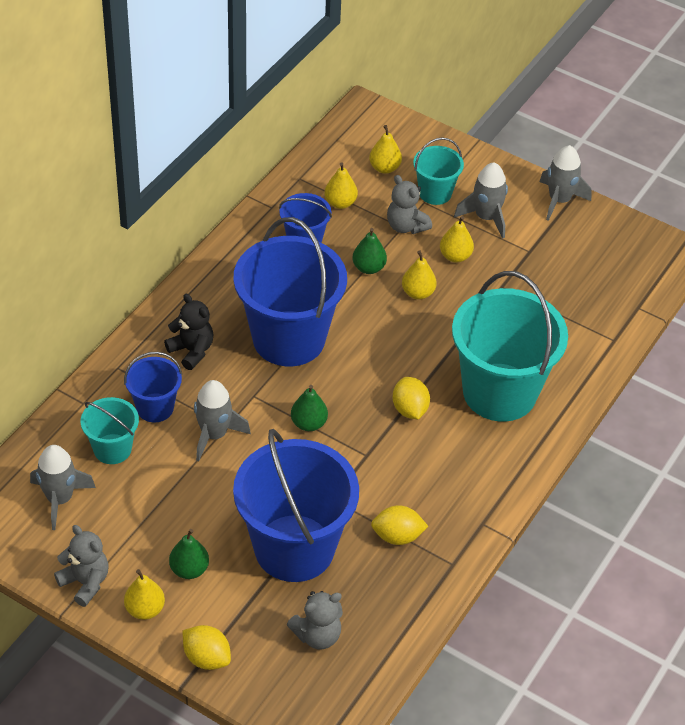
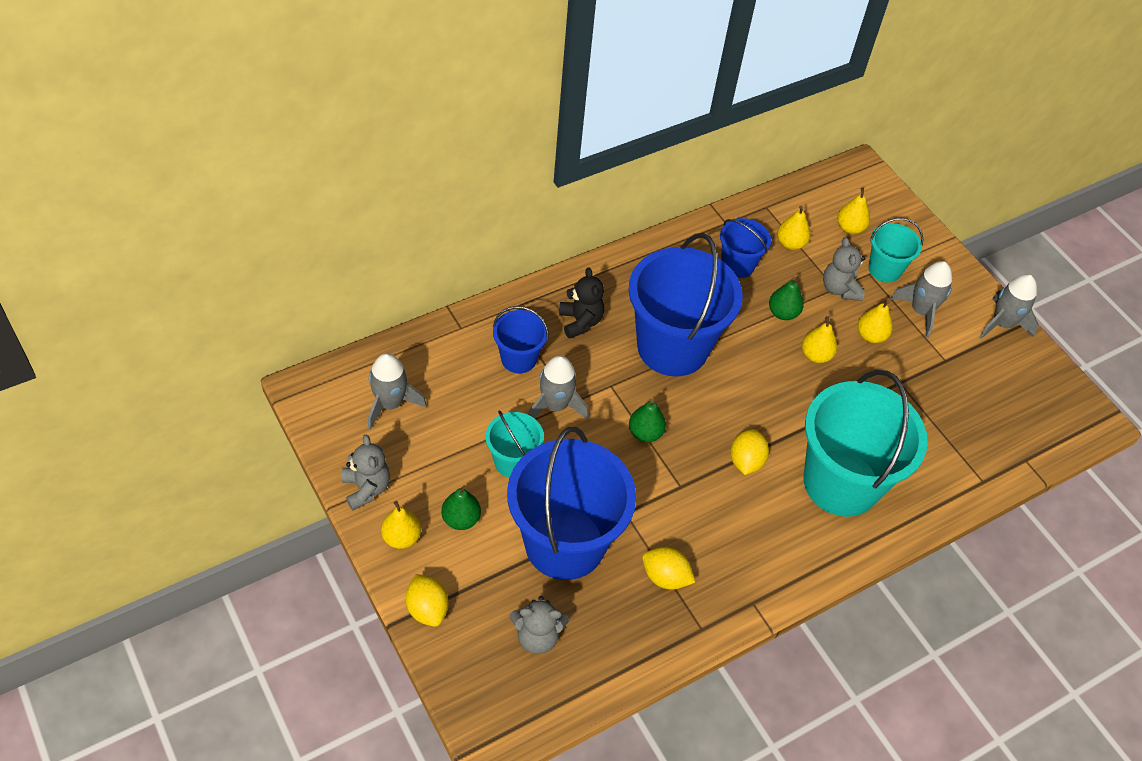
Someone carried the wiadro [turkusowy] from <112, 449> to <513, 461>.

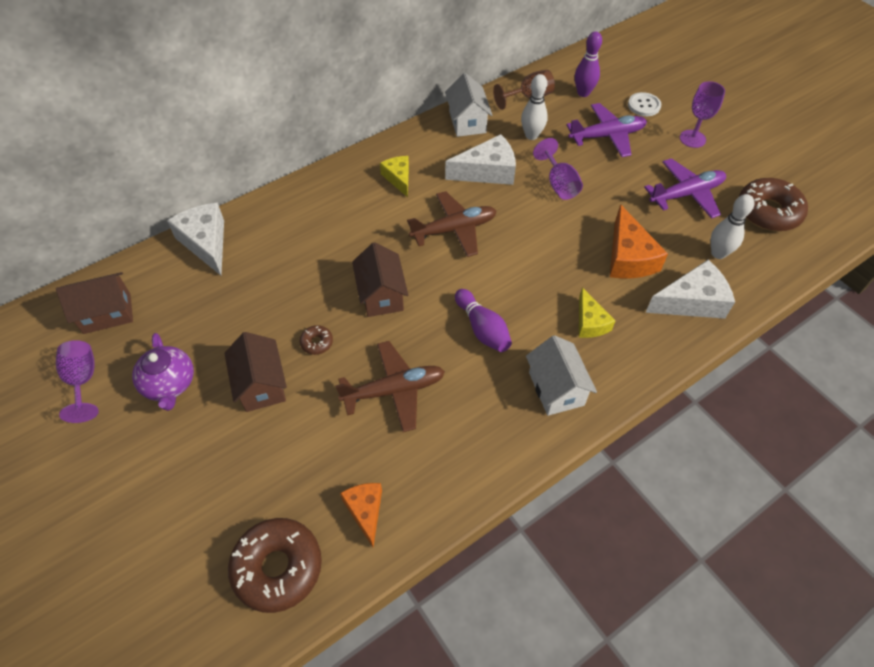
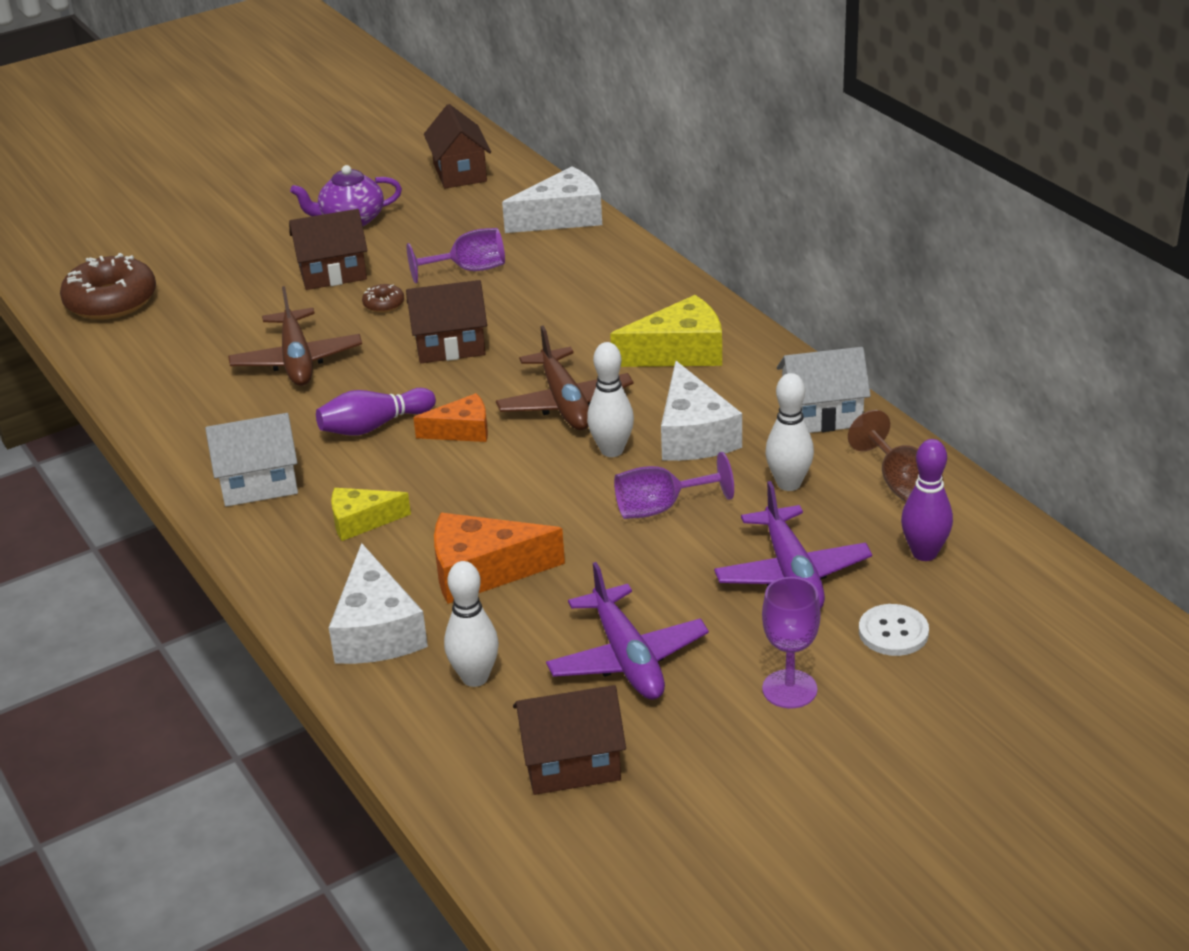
Someone put down the kręgiel [biały] at <612, 450>.
Someone carried the kielich [fioletowy] from <83, 381> to <469, 270>.
Someone carried the ser [pomarańczowy] from <365, 511> to <462, 431>.
Someone swapped the donut [brązowy] at <768, 212> for the domek [brązowy] at <571, 764>.
Someone scaled the ser [żółty] at <398, 178> by 1.60.

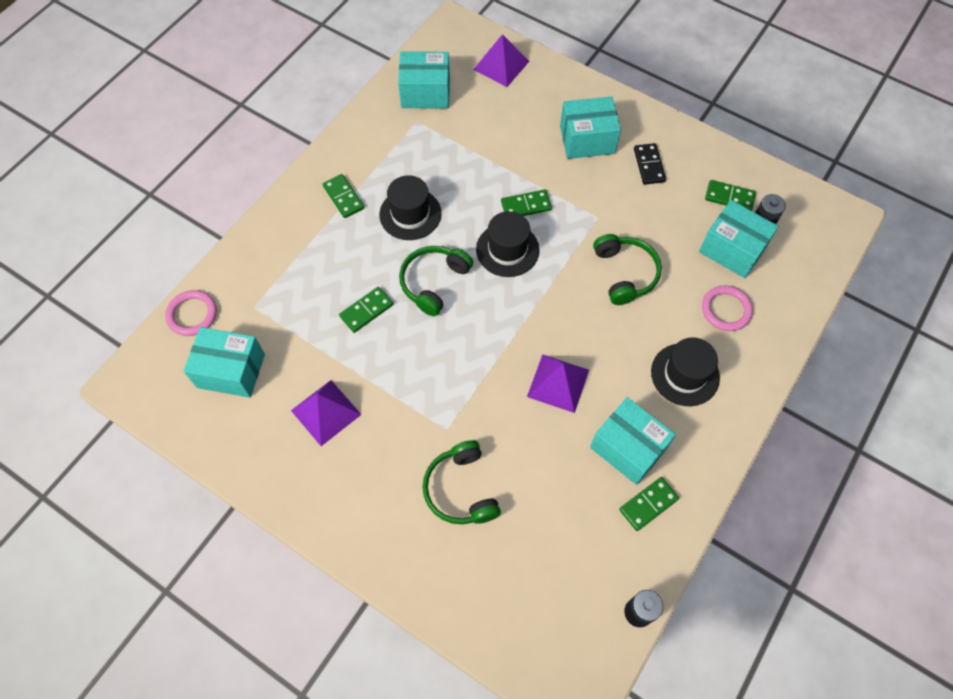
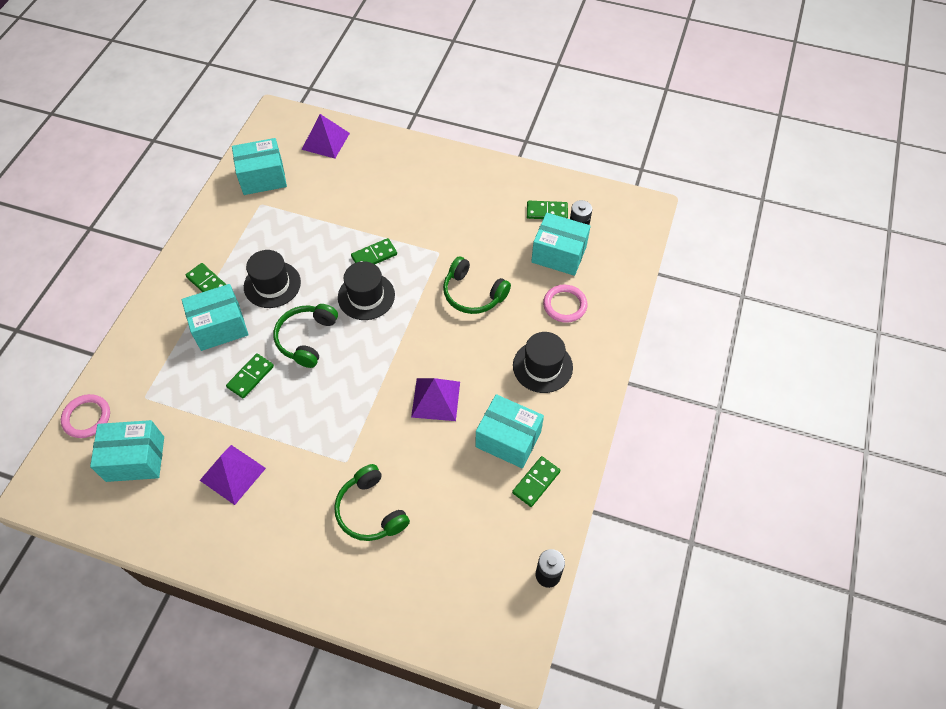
Someone took away the kostka domina [czarny] at <649, 165>.
Someone carried the pudełko [turkusowy] from <587, 139> to <220, 326>.
Someone rotated the słuchawki [zielony] at <625, 273> by 150 degrees clockwise.

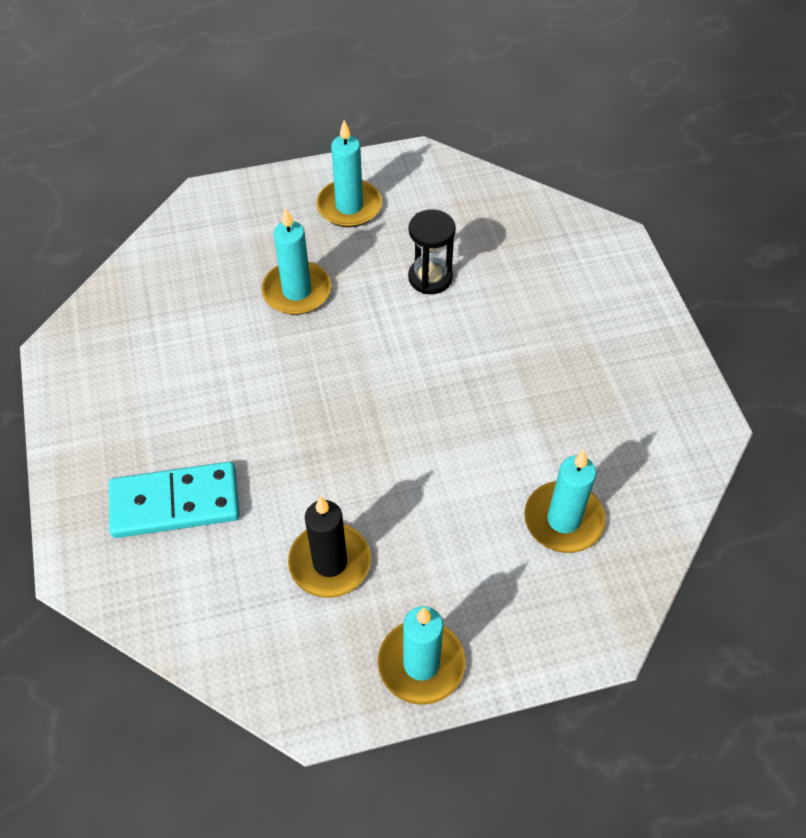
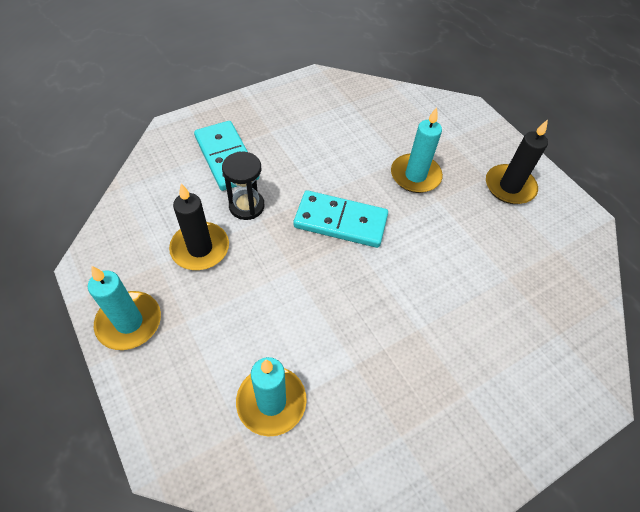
Someone put down the kostka domina [turkusowy] at <340, 222>.
Someone carried the klepsydra [czarny] from <430, 278> to <246, 206>.
Someone repainted the świeca [turkusowy] at <349, 206>, which became the świeca [czarny] at <509, 186>.

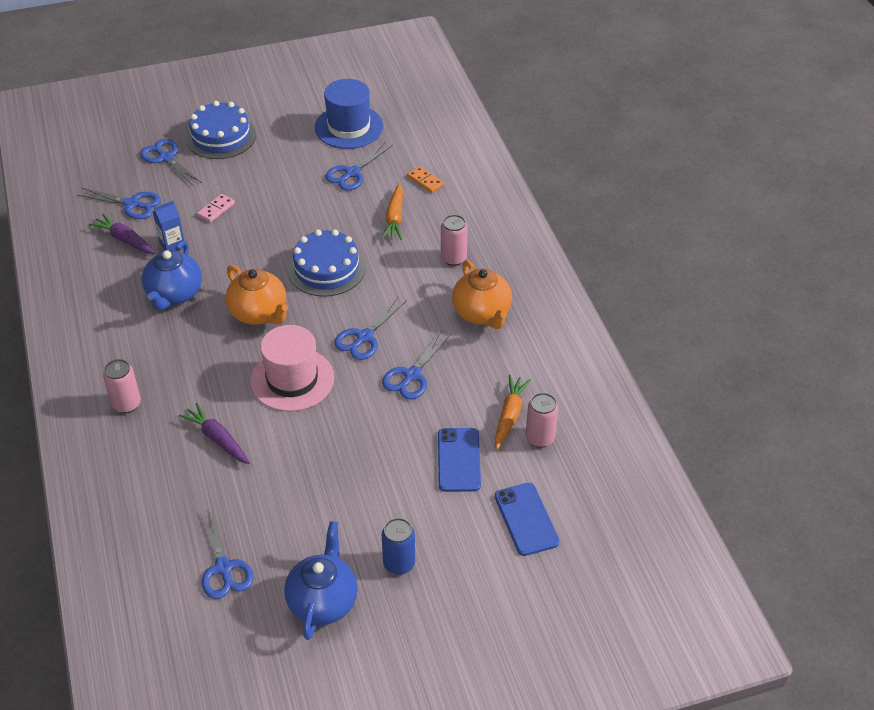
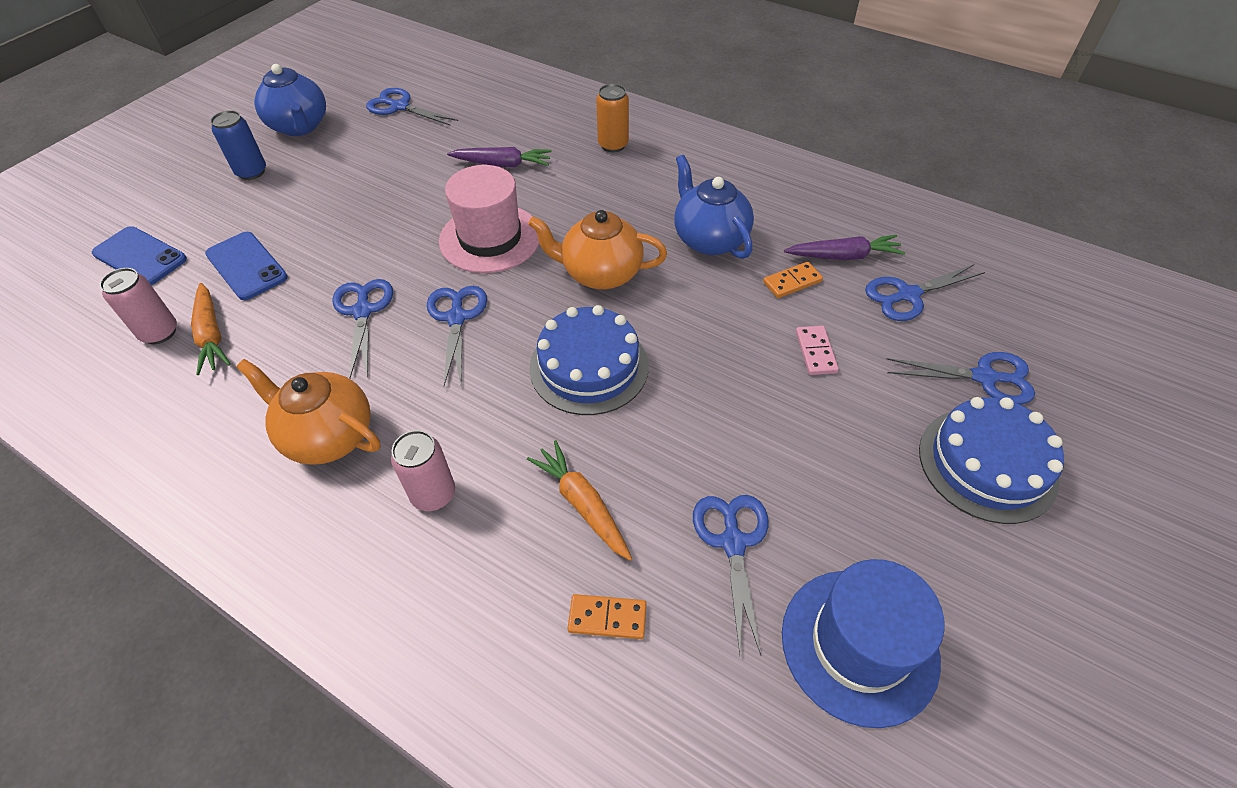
Someone swapped the karton mleka [niebieski] at <172, 244> for the kostka domina [pomarańczowy] at <792, 282>.
Someone repainted the puszka [różowy] at <126, 404>, which became the puszka [pomarańczowy] at <613, 145>.

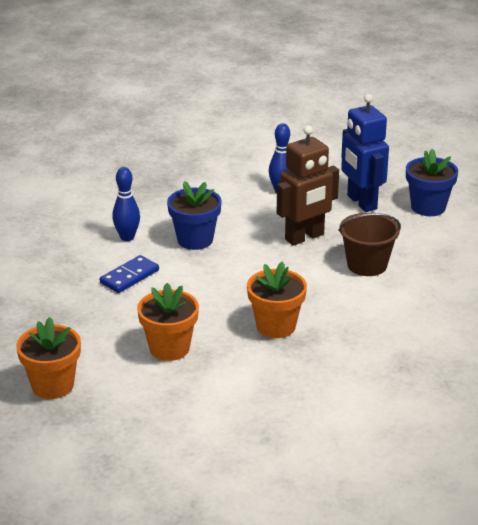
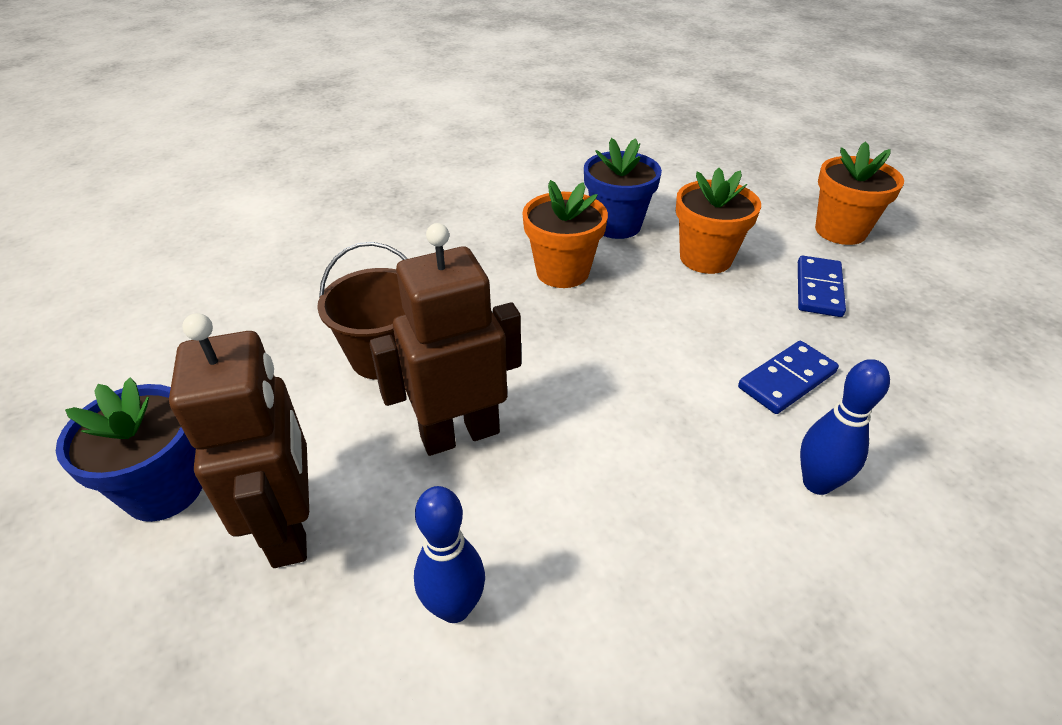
Someone put down the kostka domina [niebieski] at <819, 289>.
Someone carried the doniczka [niebieski] from <195, 240> to <616, 225>.
Someone repainted the robot [niebieski] at <361, 202>, which became the robot [brązowy] at <291, 528>.

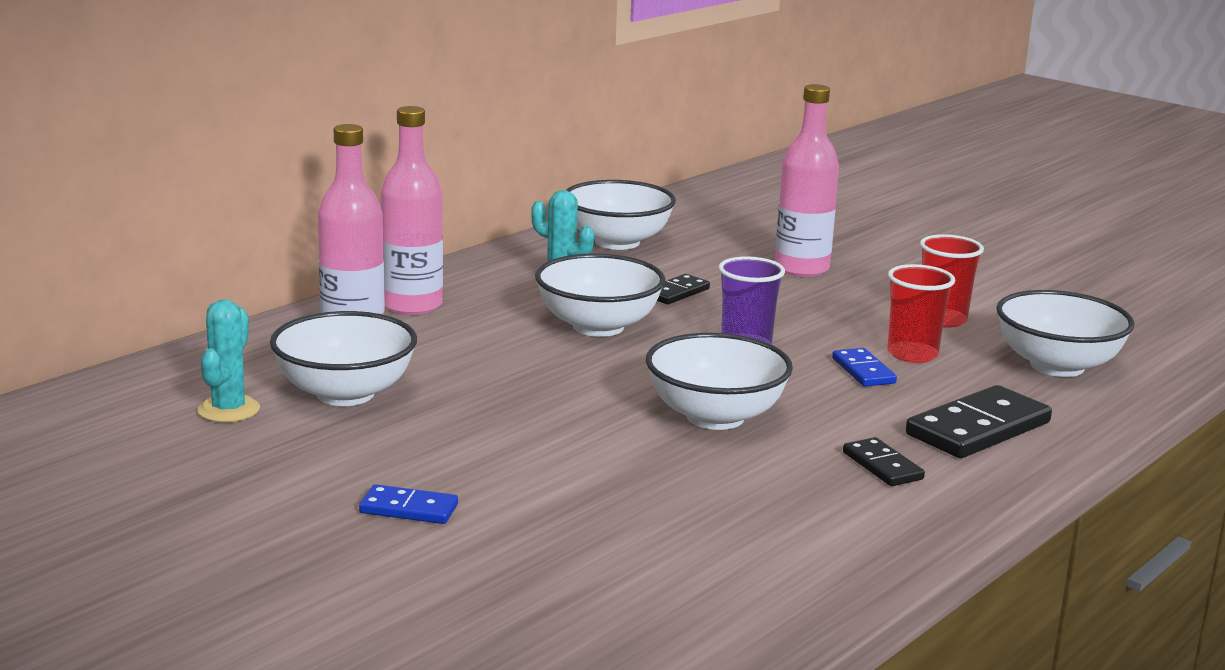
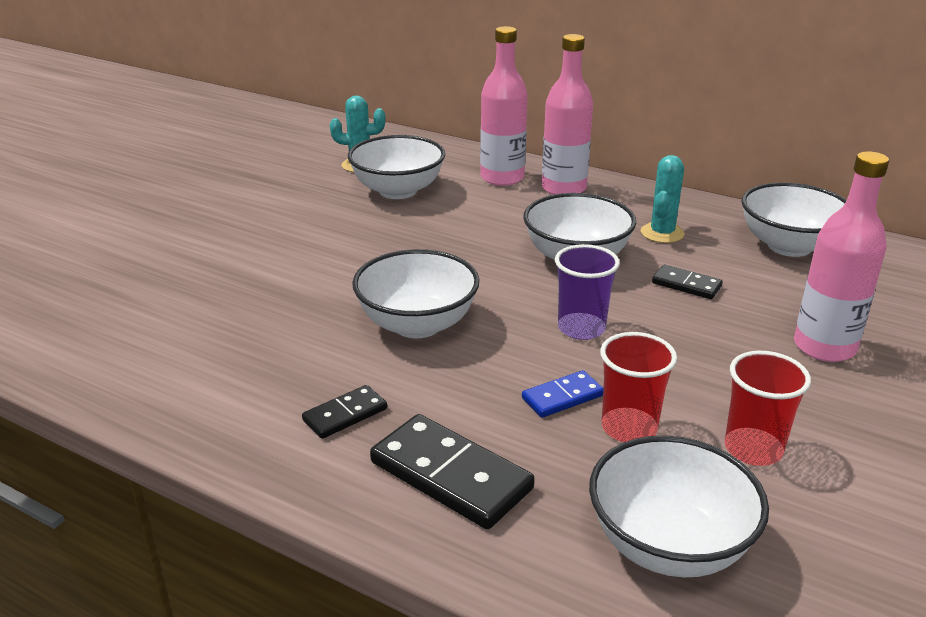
Someone took away the kostka domina [niebieski] at <408, 509>.

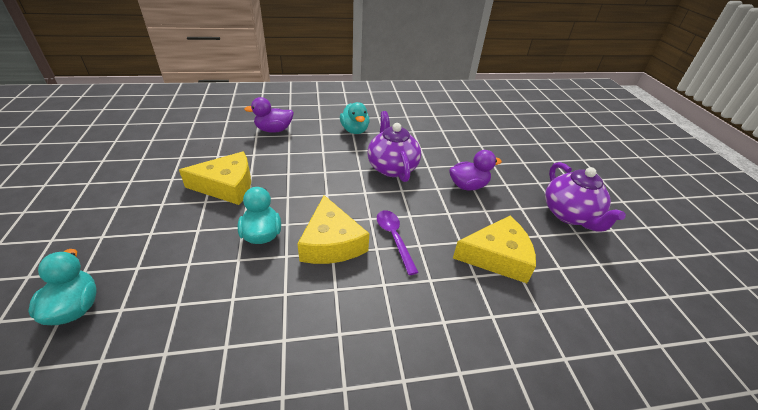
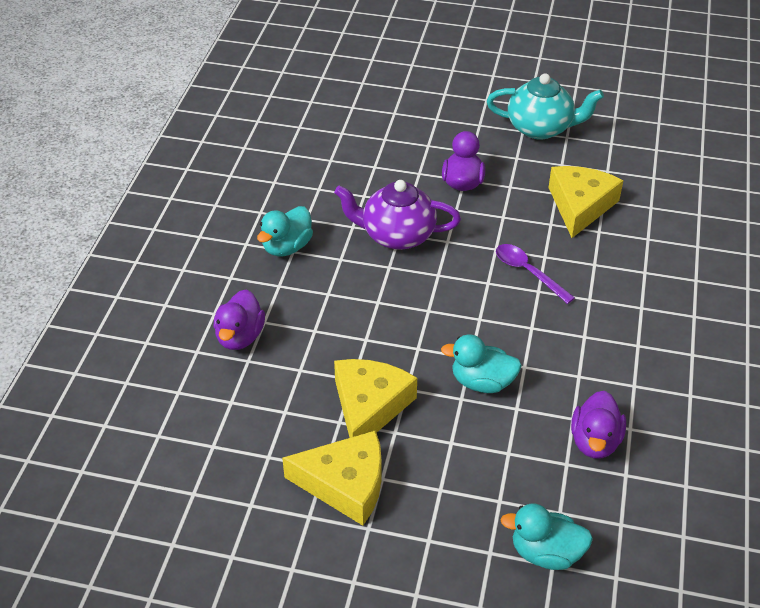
Someone put down the kaczka [fioletowy] at <595, 441>.
Someone carried the ser [żółty] from <331, 242> to <345, 484>.
Someone repainted the imbryk [fioletowy] at <570, 215>, which became the imbryk [turkusowy] at <540, 128>.
Someone rotated the kaczka [turkusowy] at <354, 130> by 120 degrees clockwise.
Someone rotated the łyżka [fioletowy] at <394, 238> by 45 degrees clockwise.

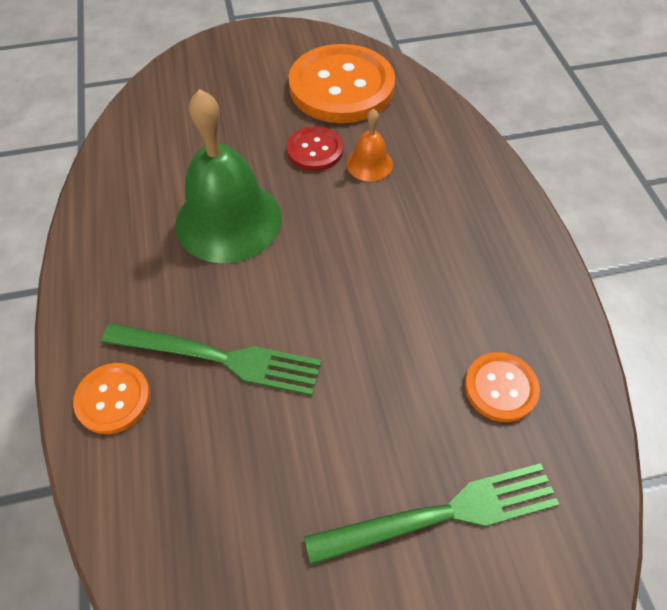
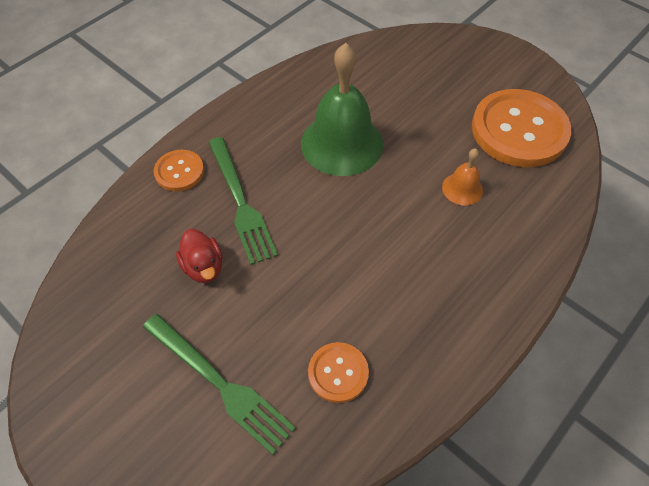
Someone took away the guzik [czerwony] at <315, 150>.
Someone put down the kaczka [czerwony] at <204, 267>.

